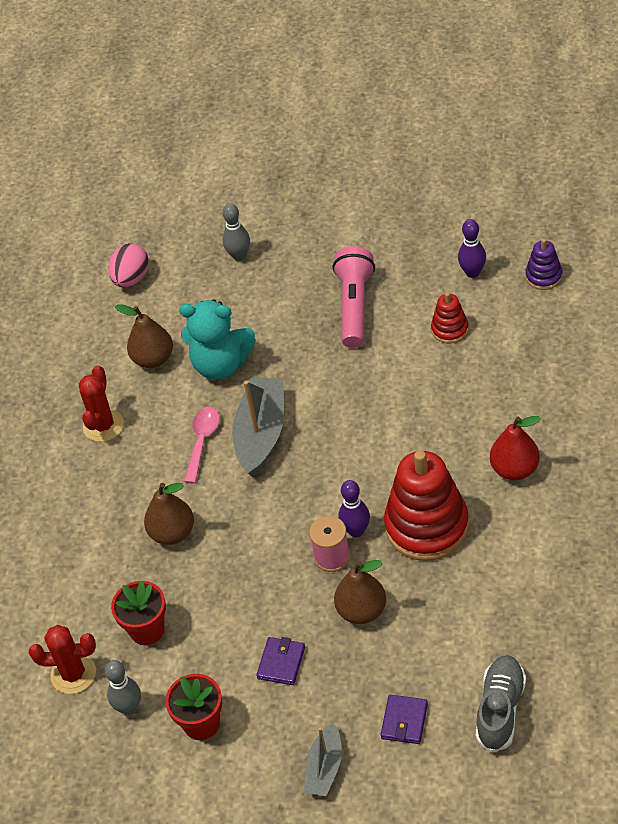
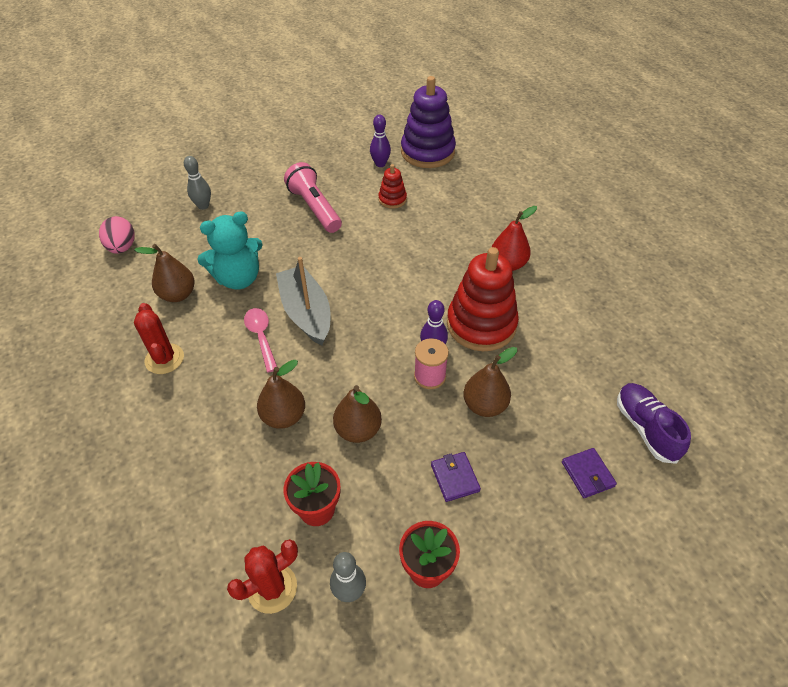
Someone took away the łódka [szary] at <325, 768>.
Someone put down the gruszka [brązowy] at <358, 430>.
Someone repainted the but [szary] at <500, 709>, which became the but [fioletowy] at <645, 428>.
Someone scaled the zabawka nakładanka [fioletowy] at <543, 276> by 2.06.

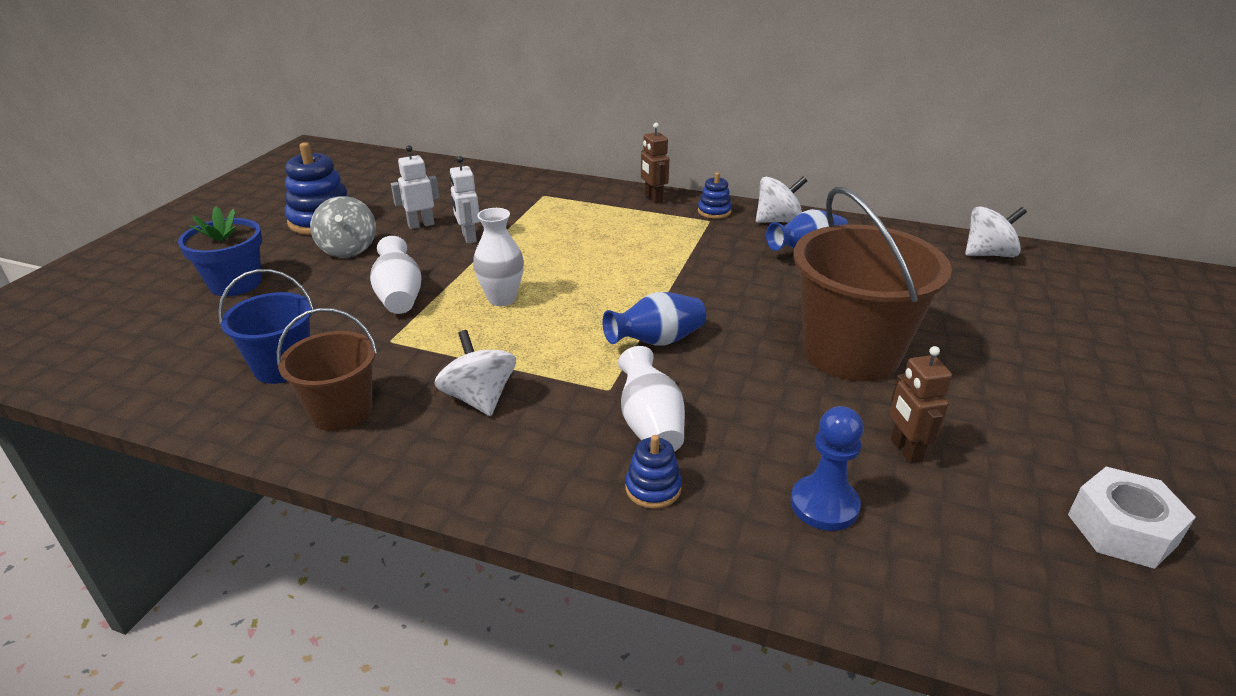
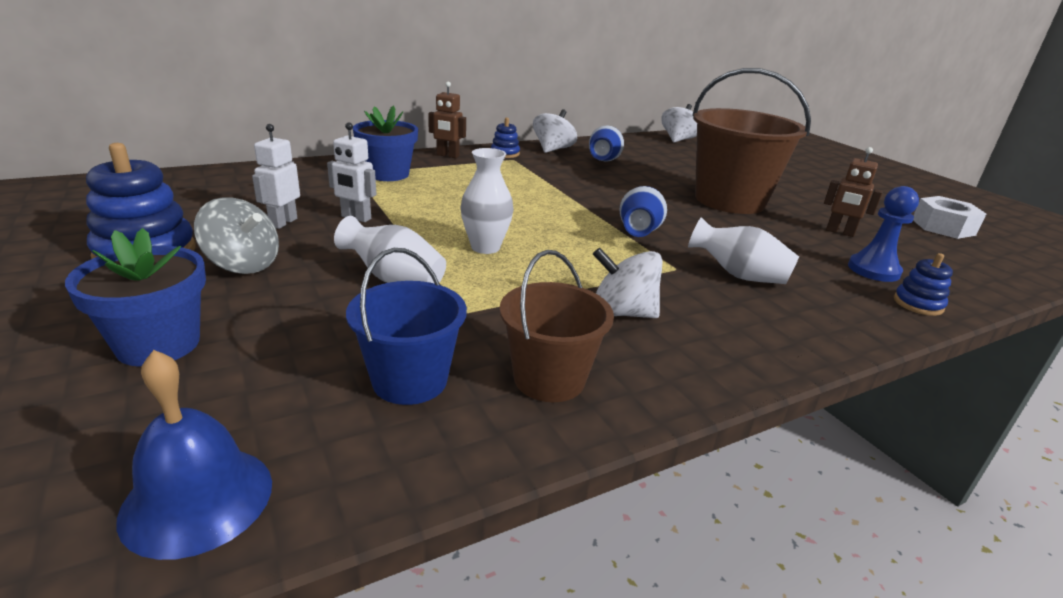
Someone put down the dzwonek [niebieski] at <197, 499>.
Someone put down the doniczka [niebieski] at <388, 174>.
Someone carried the zabawka nakładanka [niebieski] from <653, 488> to <918, 304>.

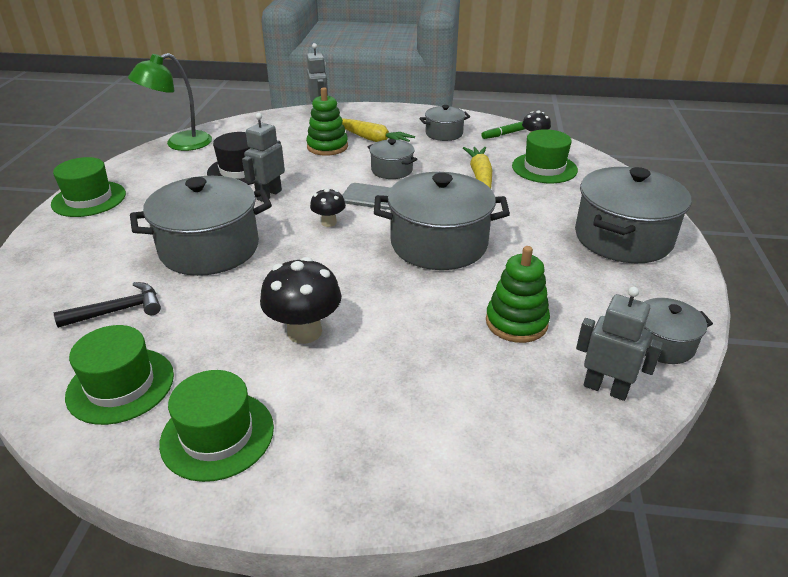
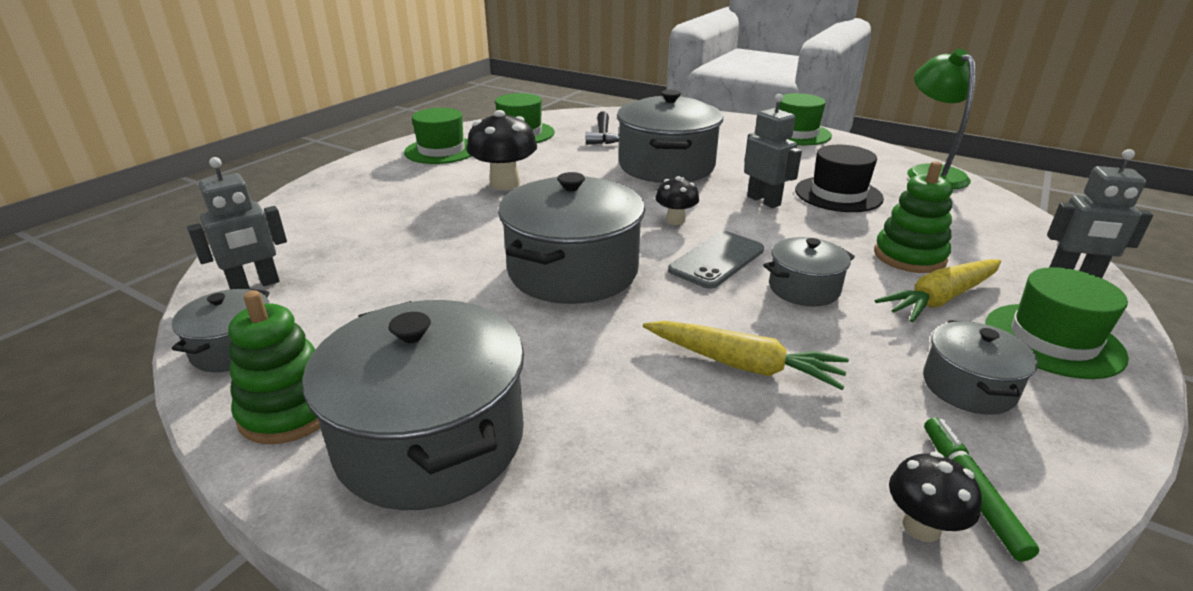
Someone carried the zabawka nakładanka [zielony] from <516, 322> to <289, 411>.
Someone carried the kapelusz [zielony] from <544, 168> to <1053, 340>.

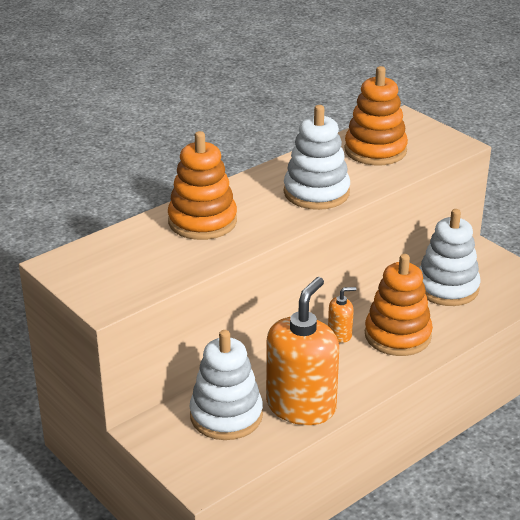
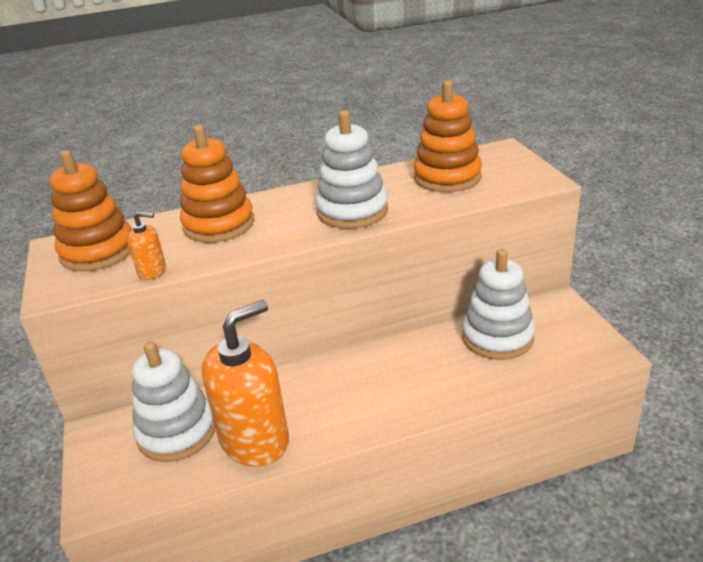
Someone carried the dozownik mydła [pomarańczowy] from <340, 334> to <152, 271>.
Someone carried the zabawka nakładanka [pomarańczowy] from <397, 335> to <98, 251>.

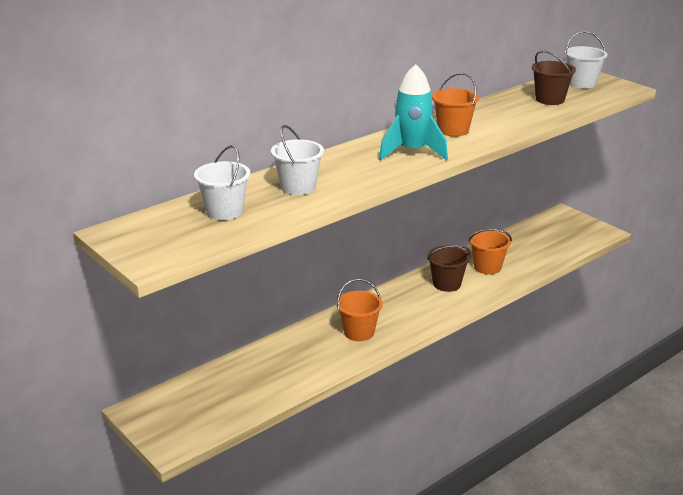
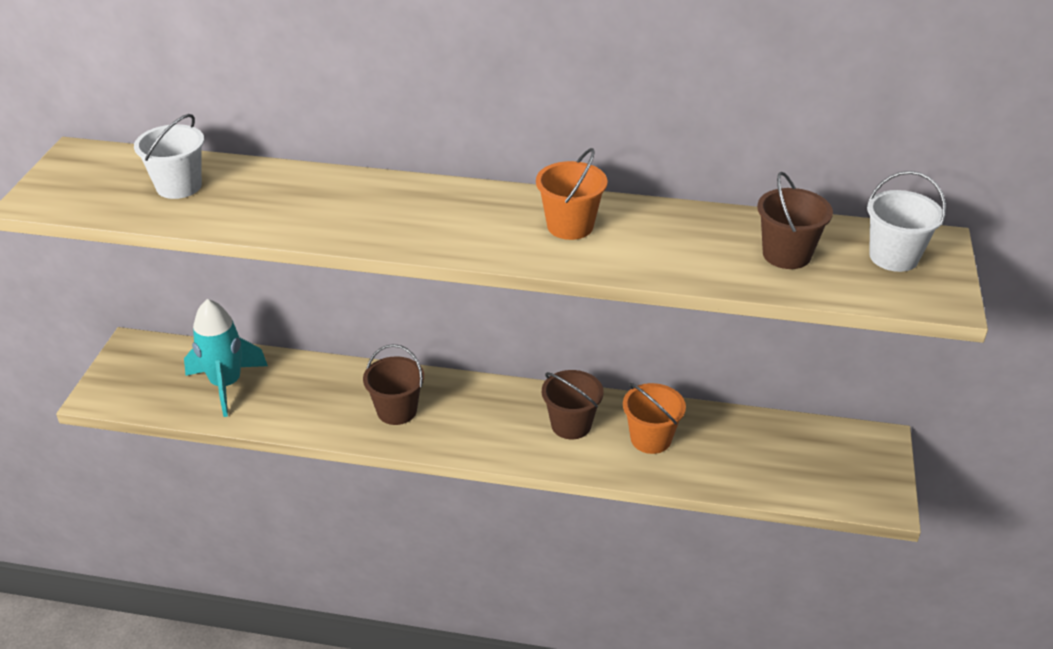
Someone took away the wiadro [biały] at <298, 187>.
Someone carried the rakieta [turkusowy] from <412, 152> to <226, 385>.
Someone repainted the wiadro [pomarańczowy] at <359, 332>, which became the wiadro [brązowy] at <397, 411>.

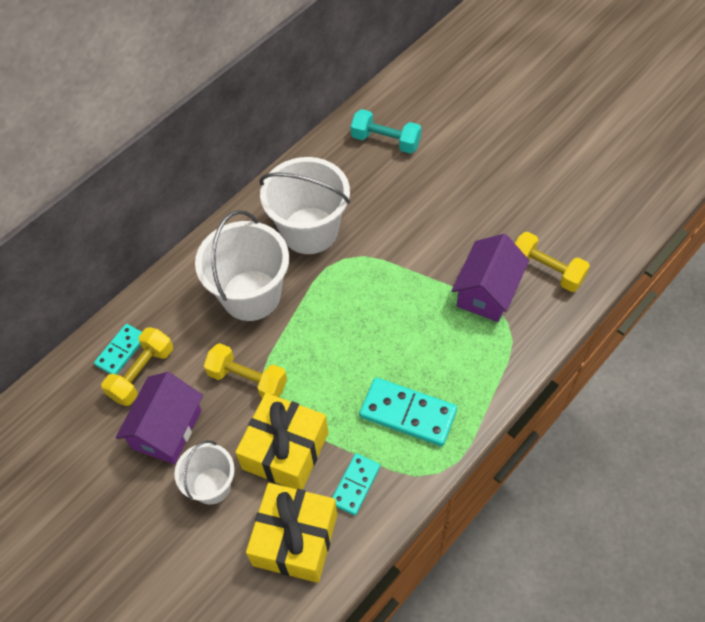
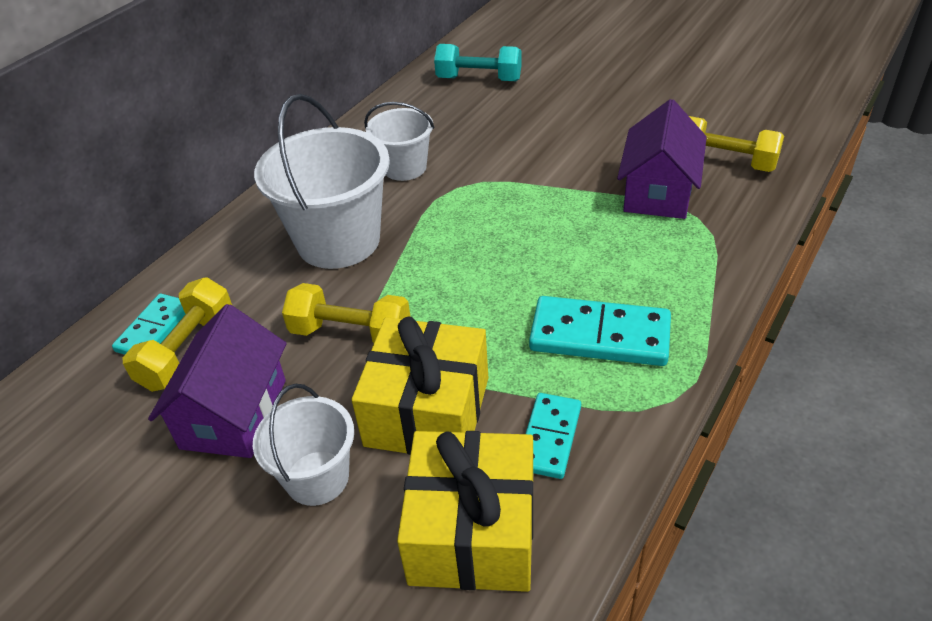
Someone scaled the wiadro [biały] at <310, 230> by 0.58.

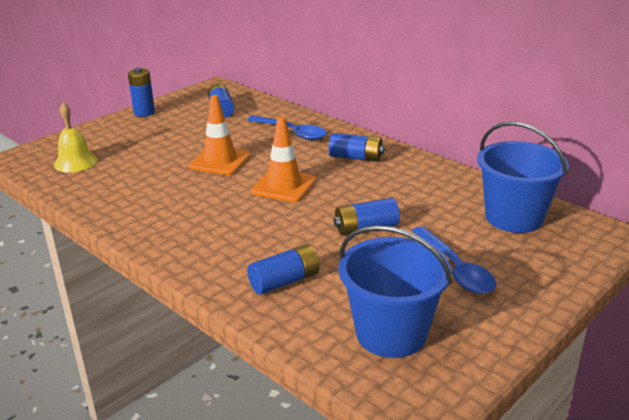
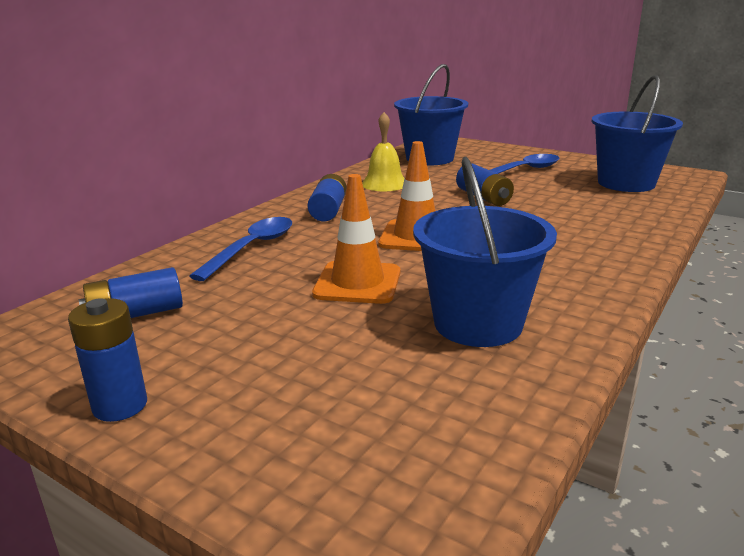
Someone took away the bateria [niebieski] at <284, 281>.
Someone put down the wiadro [niebieski] at <478, 323>.
Someone carried the dzwonek [żółty] from <75, 162> to <384, 184>.

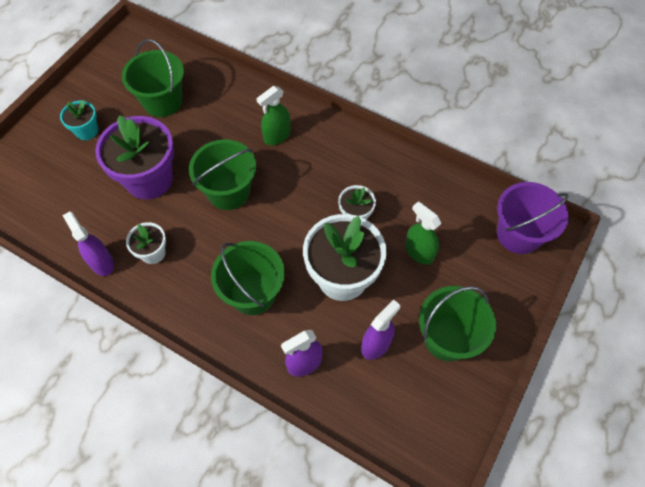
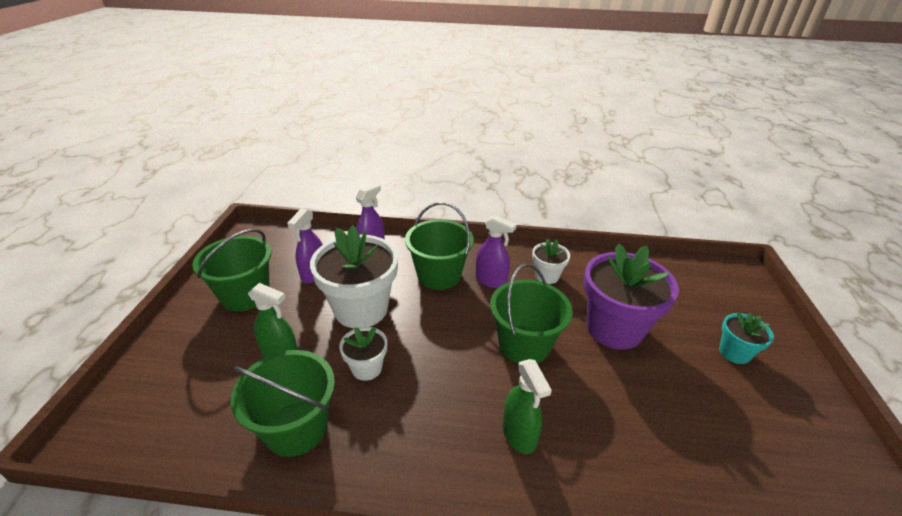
Someone took away the wiadro [fioletowy] at <518, 234>.
Someone carried the spryskiwacz [fioletowy] from <101, 262> to <491, 281>.
Someone carried the wiadro [zielony] from <162, 101> to <296, 428>.
Someone rotated the spryskiwacz [zielony] at <277, 136> by 135 degrees clockwise.

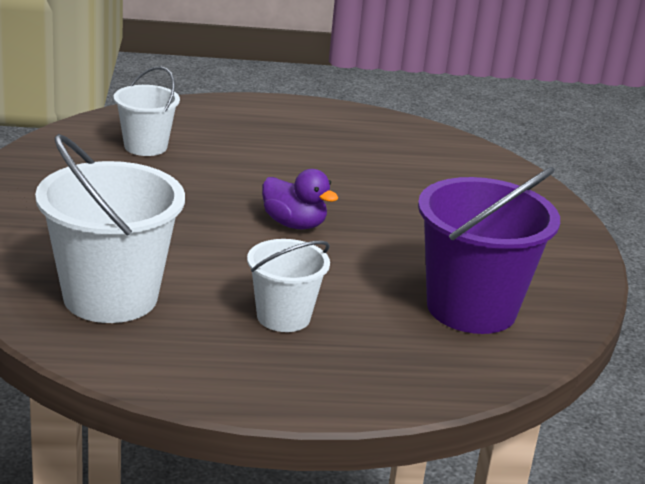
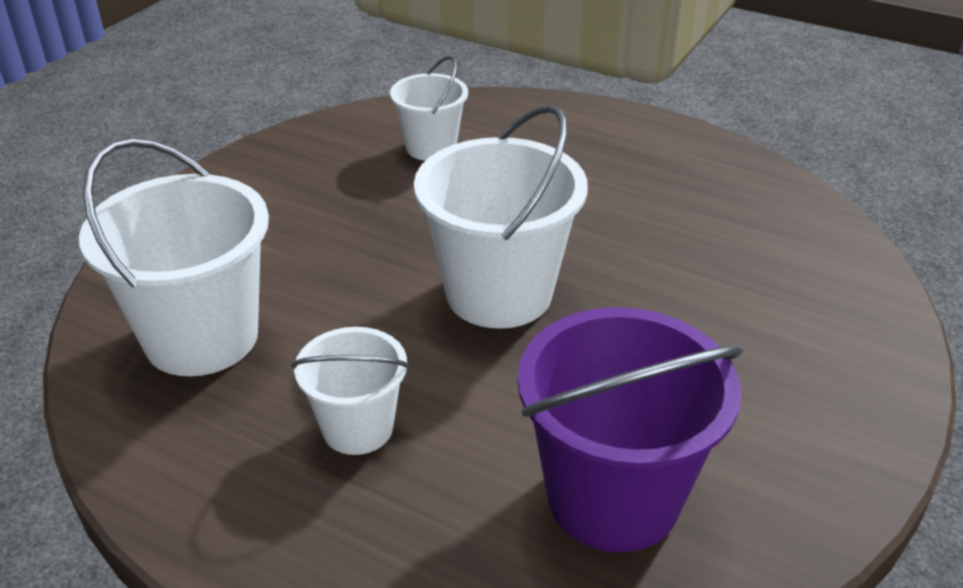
Someone swapped the kaczka [fioletowy] at <294, 224> for the wiadro [biały] at <499, 293>.

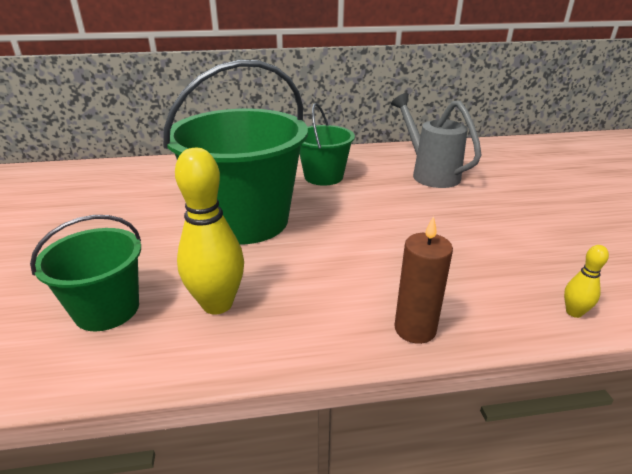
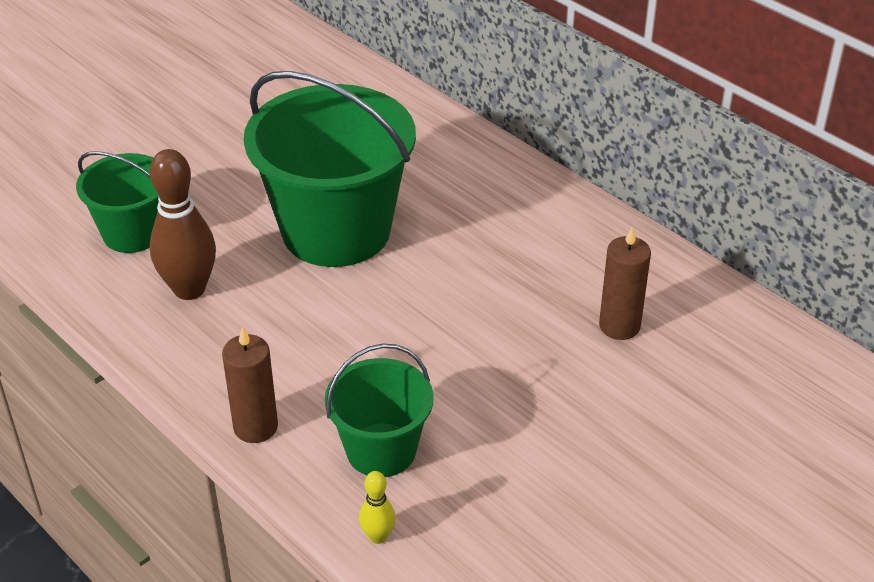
Someone carried the wiadro [zielony] from <323, 176> to <381, 450>.
Someone swapped the konewka [szary] at <429, 173> for the świeca [brązowy] at <619, 326>.
Someone repainted the kręgiel [żółty] at <217, 304>, which became the kręgiel [brązowy] at <189, 289>.

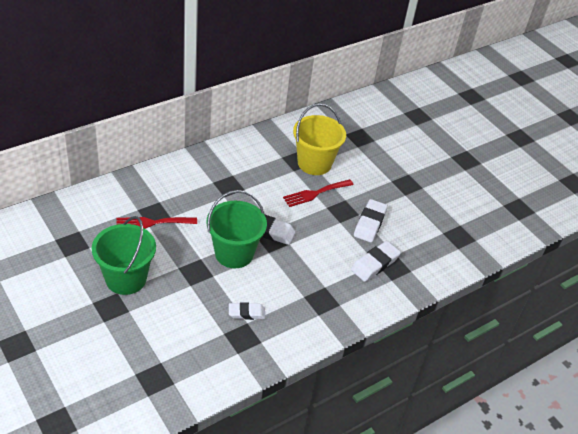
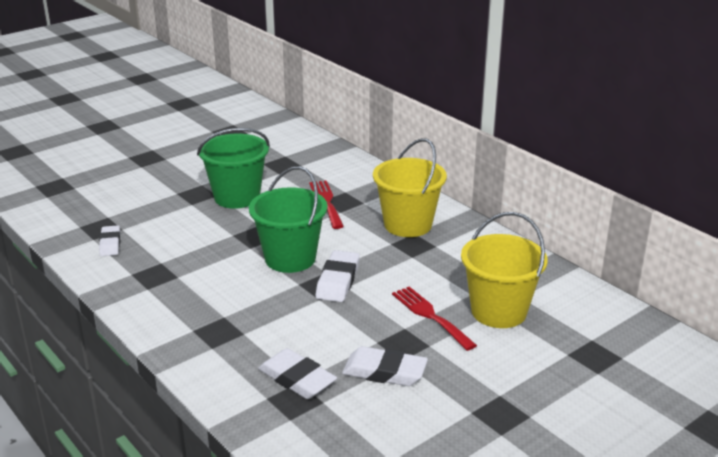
Someone put down the wiadro [żółty] at <408, 224>.
Someone carried the gumka do mazania [biały] from <246, 313> to <110, 244>.

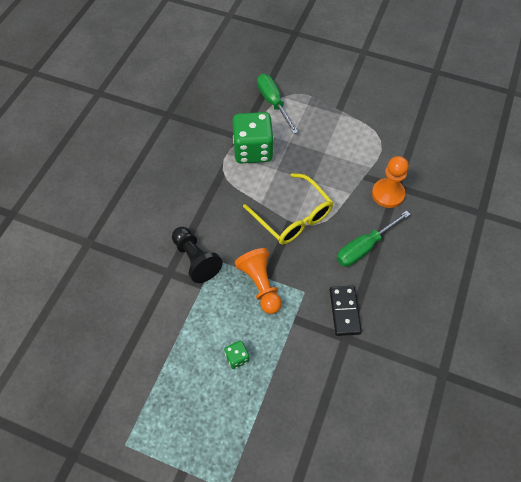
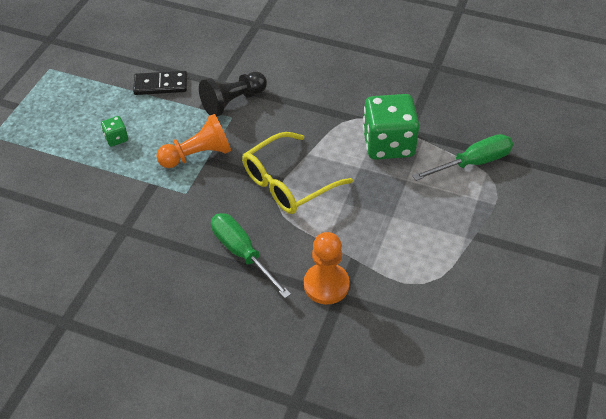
Someone carried the kostka domina [czarny] from <344, 311> to <160, 85>.

